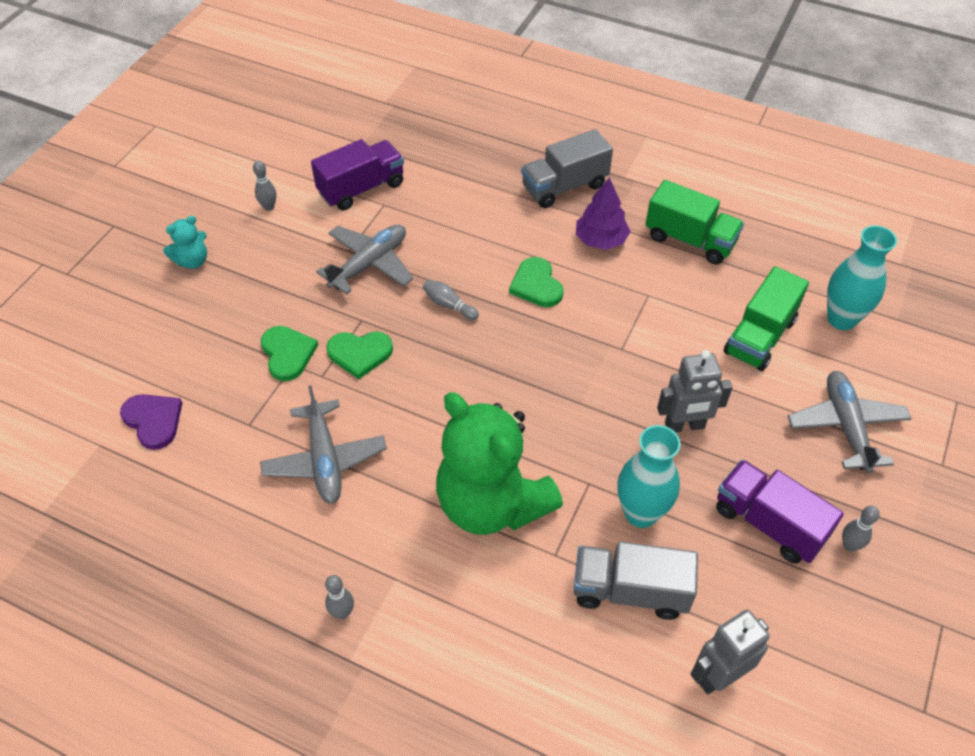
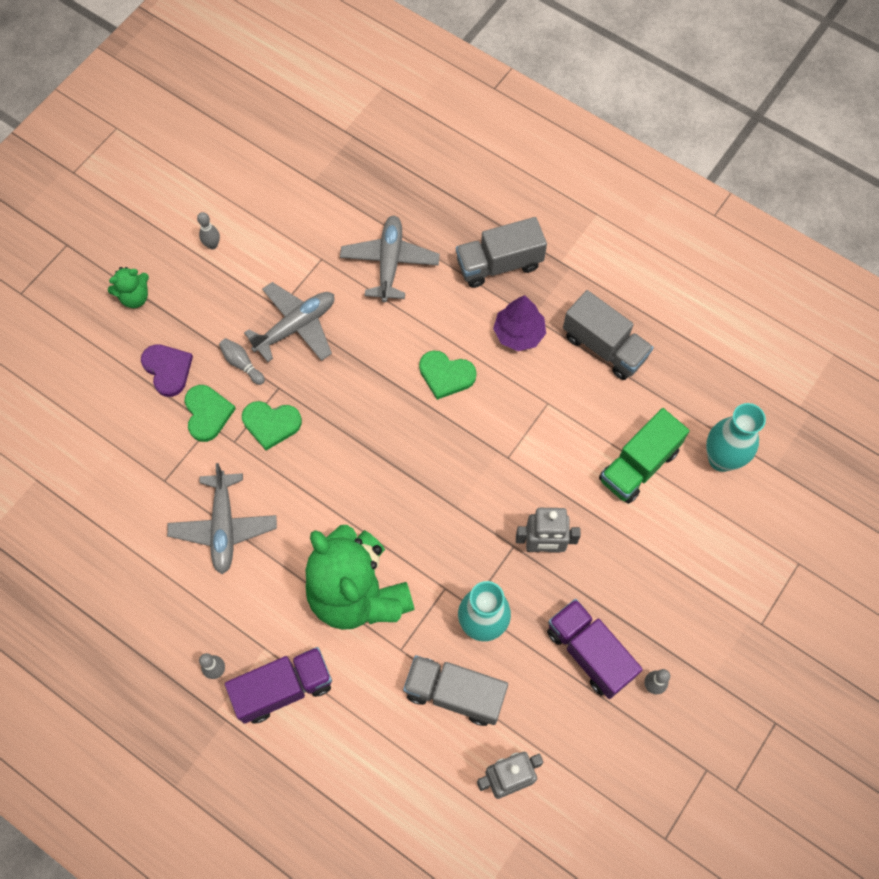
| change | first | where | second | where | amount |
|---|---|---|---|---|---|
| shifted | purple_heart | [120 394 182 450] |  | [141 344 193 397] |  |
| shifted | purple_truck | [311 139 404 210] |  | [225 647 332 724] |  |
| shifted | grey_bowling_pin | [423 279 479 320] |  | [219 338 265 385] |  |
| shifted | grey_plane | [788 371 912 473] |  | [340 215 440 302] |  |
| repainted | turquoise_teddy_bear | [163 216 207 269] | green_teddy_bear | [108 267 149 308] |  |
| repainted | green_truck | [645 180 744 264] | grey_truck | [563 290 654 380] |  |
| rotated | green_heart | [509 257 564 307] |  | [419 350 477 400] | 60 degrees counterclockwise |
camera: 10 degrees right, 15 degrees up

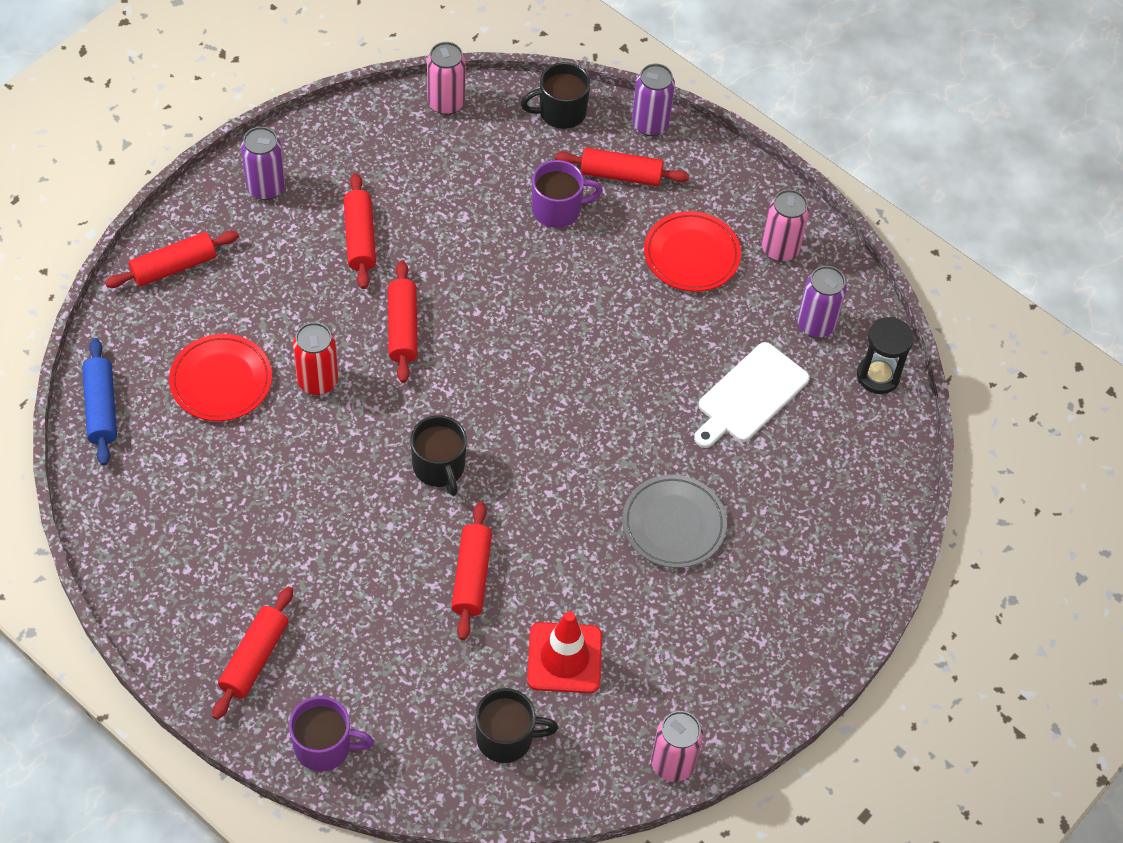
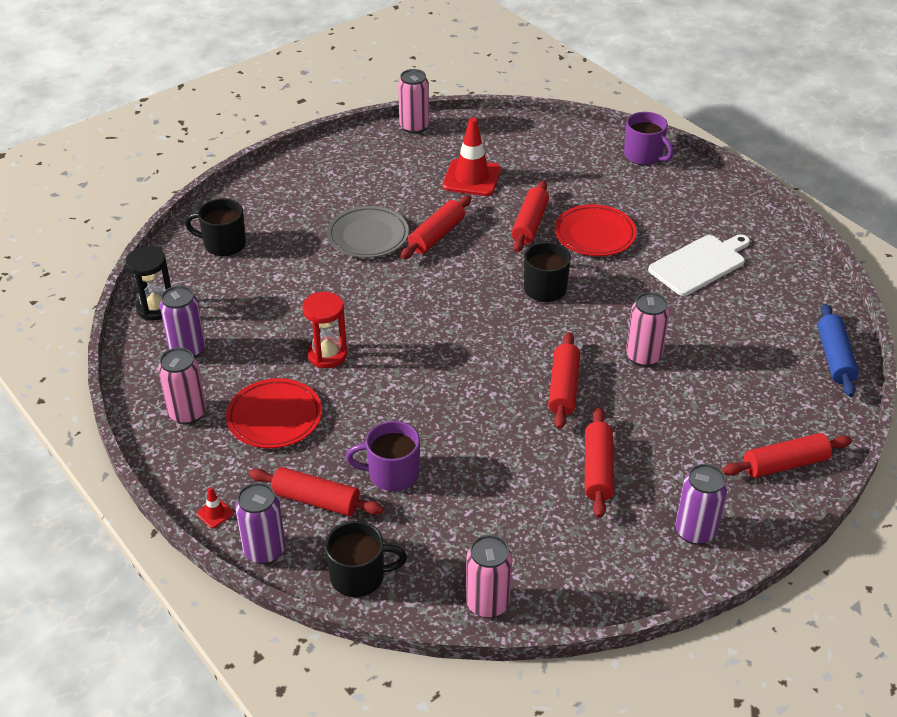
| change | first | where | second | where | amount |
|---|---|---|---|---|---|
| new |  |  | red_traffic_cone | [196 487 234 528] |  |
| new |  |  | red_hourglass | [302 292 347 368] |  |
| shifted | red_plate | [169 334 272 421] |  | [554 204 637 256] |  |
| shifted | red_rolling_pin | [212 587 293 720] |  | [400 196 471 259] |  |
| shifted | black_mug | [475 688 558 763] |  | [185 198 246 256] |  |
| shifted | white_cutting_board | [694 342 810 448] |  | [648 234 750 296] |  |
| repainted | red_can | [293 322 338 395] | pink_can | [626 292 670 367] |  |
| rotated | purple_mug | [289 696 374 771] |  | [624 112 673 165] | 150 degrees counterclockwise |
camera: 165 degrees left, 15 degrees down

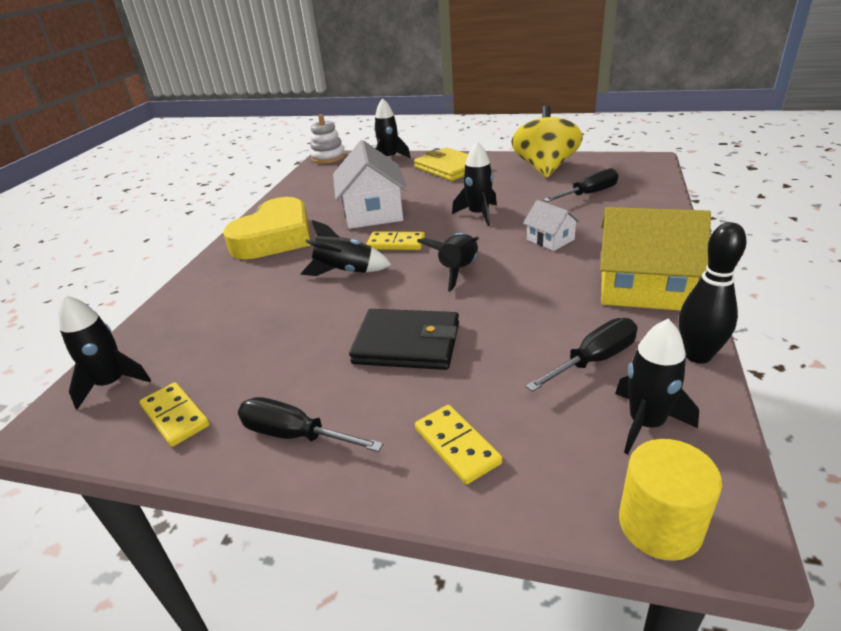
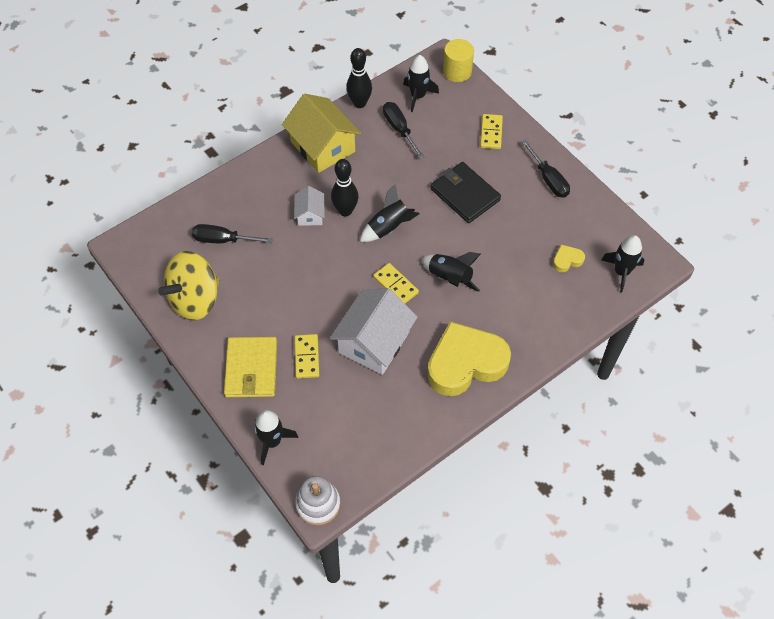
| change | first | where | second | where | amount |
|---|---|---|---|---|---|
| gone | black_rocket | [452 141 497 226] |  |  |  |
| new |  |  | black_bowling_pin | [331 159 359 216] |  |
| new |  |  | yellow_heart | [553 245 585 272] |  |
| shifted | yellow_domino | [139 382 210 447] |  | [295 334 319 379] |  |
| rotated | black_screwdriver | [526 318 637 392] |  | [383 102 424 158] | 60 degrees clockwise |
camera: 145 degrees left, 25 degrees up

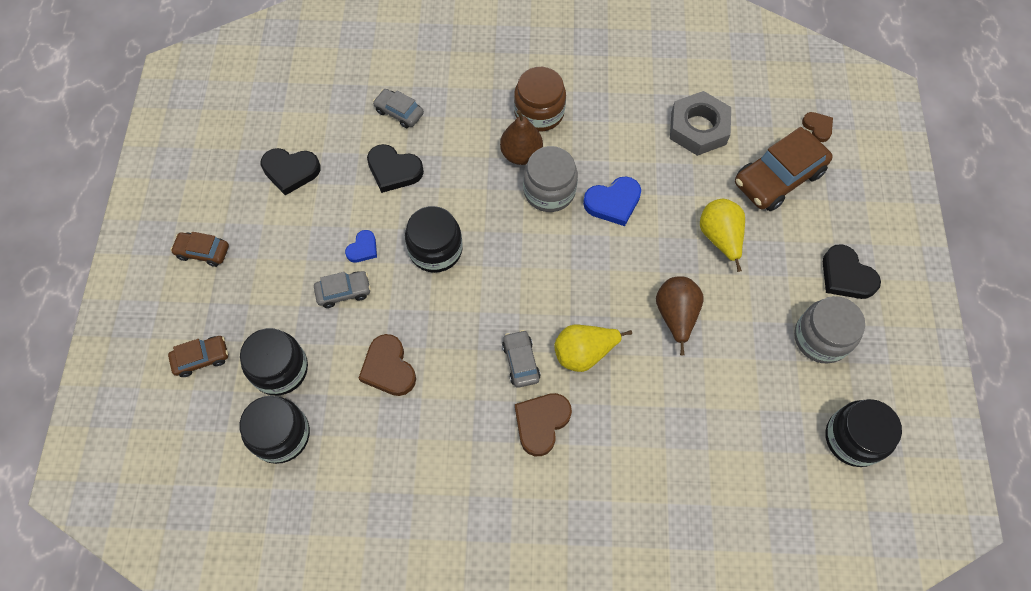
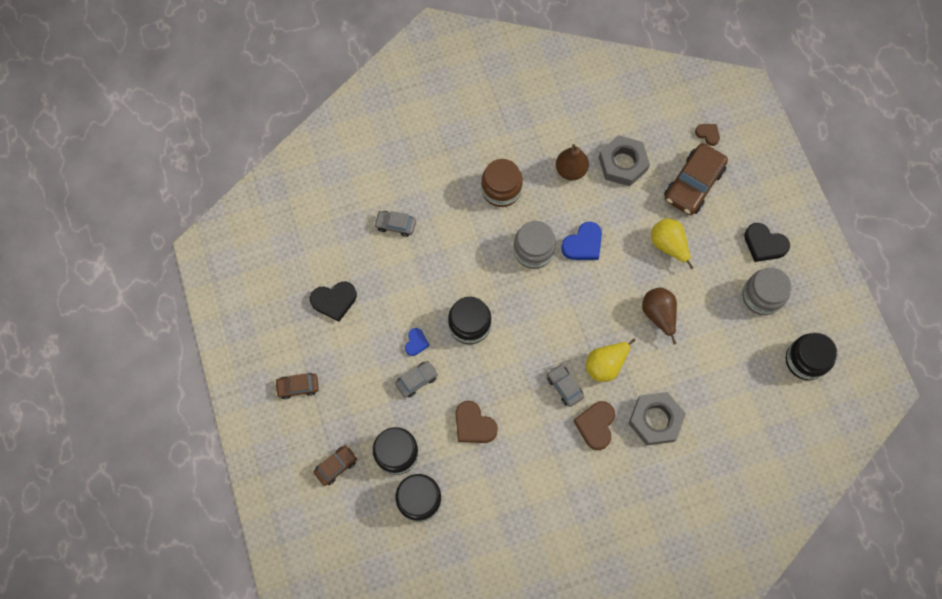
| change | first | where | second | where | amount |
|---|---|---|---|---|---|
| gone | black_heart | [367 144 424 193] |  |  |  |
| new |  |  | grey_nut | [629 392 686 446] |  |
| shifted | brown_pear | [500 110 543 165] |  | [556 144 589 180] |  |
camera: 20 degrees left, 5 degrees up

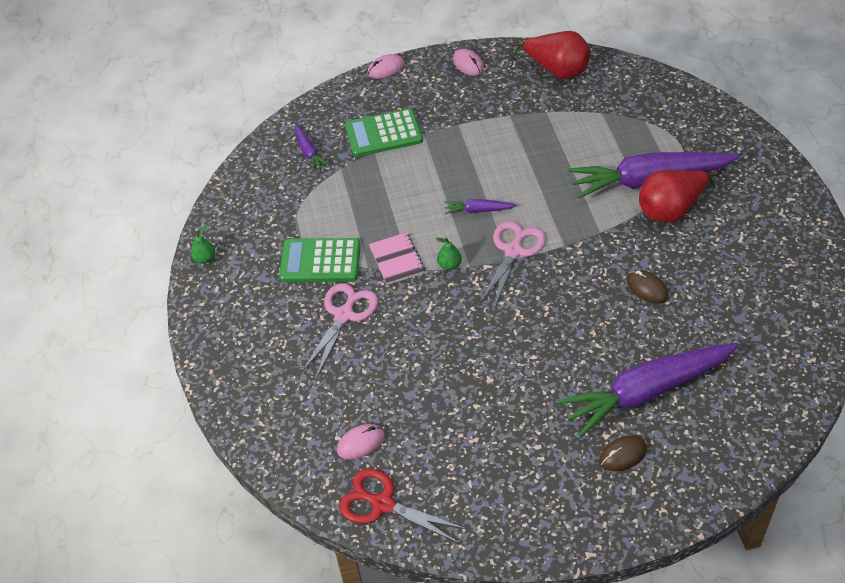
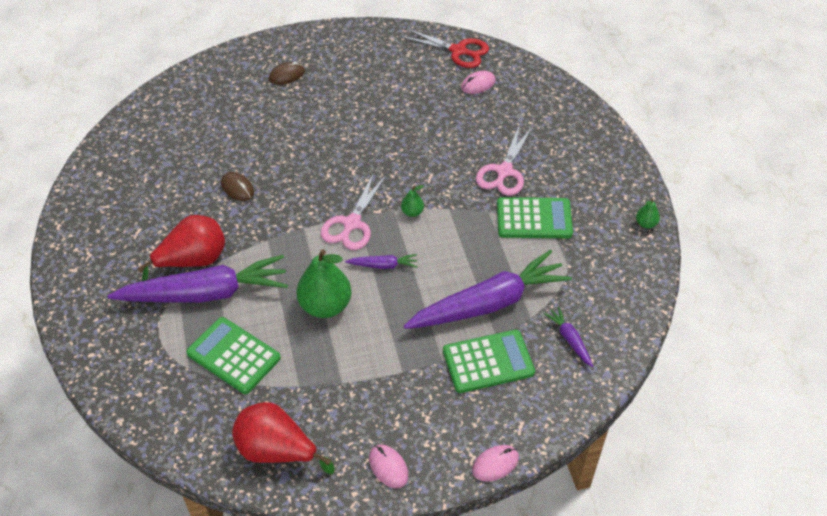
| change | first | where | second | where | amount |
|---|---|---|---|---|---|
| gone | pink_notebook | [369 232 425 285] |  |  |  |
| new |  |  | green_calculator | [186 317 281 394] |  |
| new |  |  | green_pear | [296 249 351 318] |  |
| shifted | purple_carrot | [557 343 738 437] |  | [404 250 572 329] |  |
camera: 175 degrees right, 0 degrees up

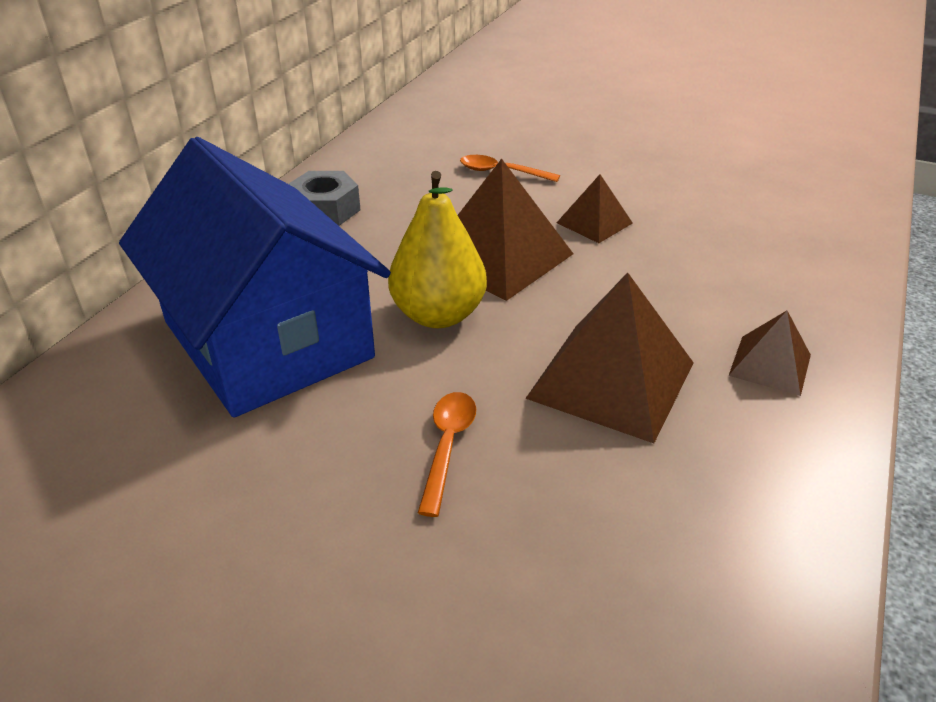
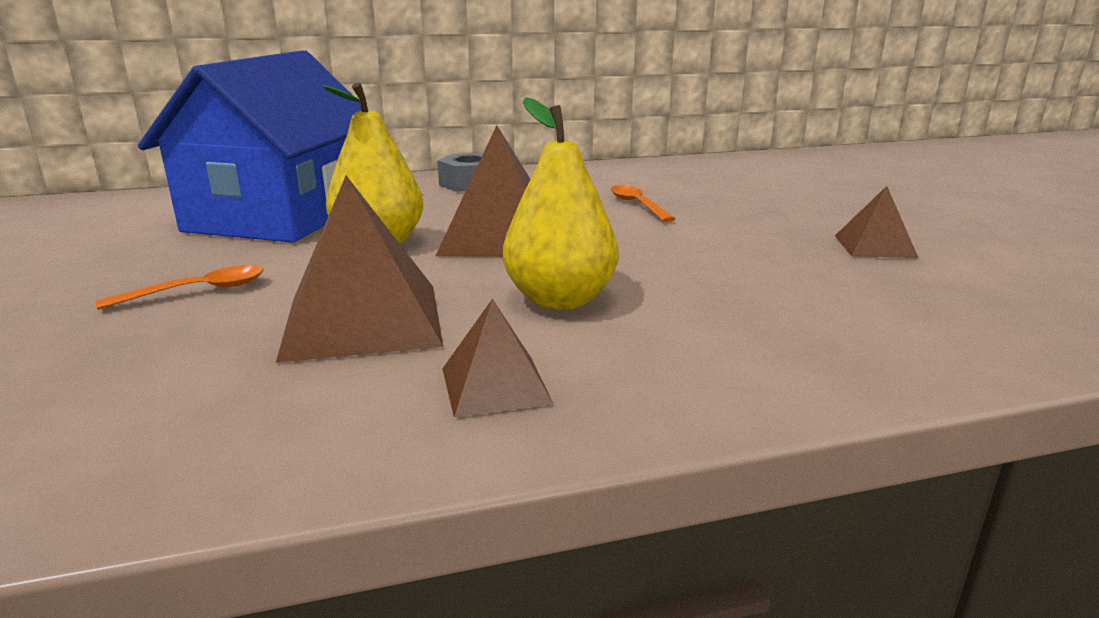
| change | first | where | second | where | amount |
|---|---|---|---|---|---|
| new |  |  | yellow_pear | [503 97 619 310] |  |
| shifted | brown_pyramid | [557 174 633 243] |  | [835 186 919 258] |  |
camera: 50 degrees right, 15 degrees down

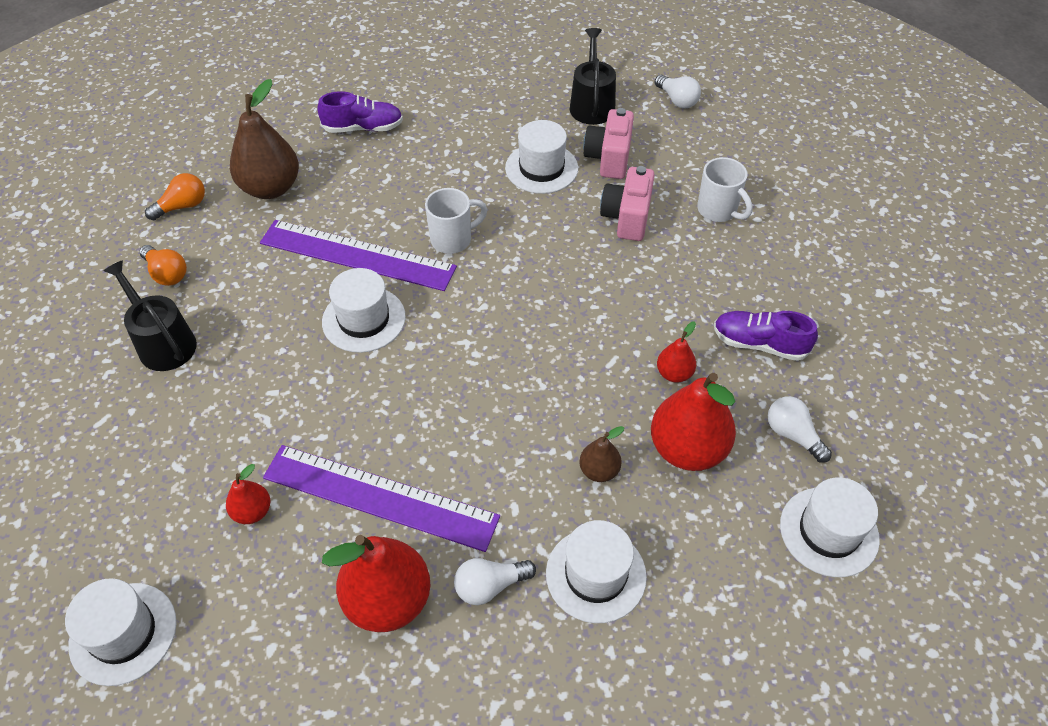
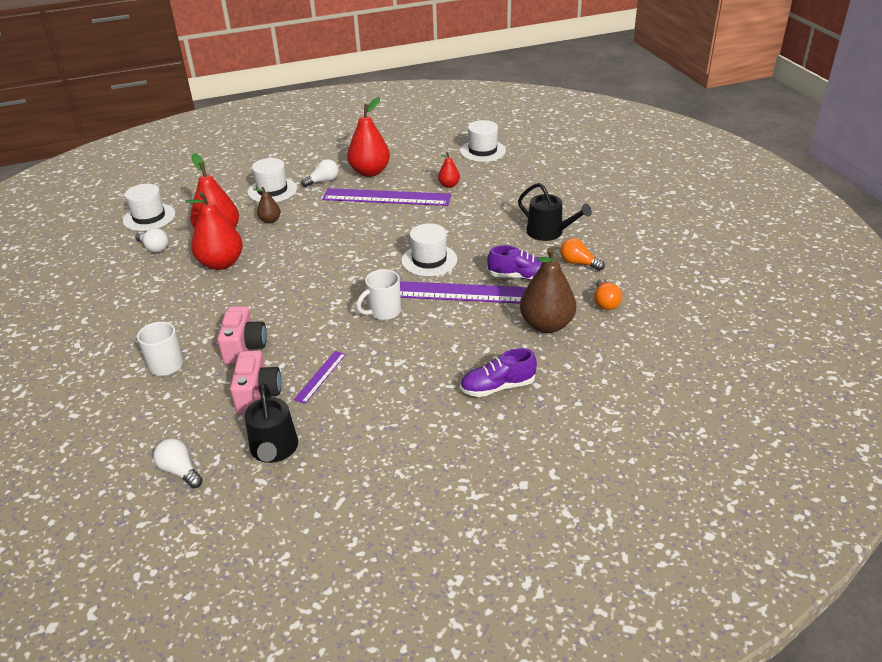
| change | first | where | second | where | amount |
|---|---|---|---|---|---|
| shifted | purple_shoe | [714 311 818 361] |  | [487 245 543 280] |  |
| swapped | white_hat | [505 120 578 194] | purple_ruler | [294 351 346 404] |  |
| rotated | orange_light_bulb | [145 173 205 221] |  | [594 278 622 310] | 45 degrees counterclockwise |
| scaled | red_pear | [657 321 696 383] |  | [185 191 243 270] | x1.99 |
camera: 170 degrees right, 15 degrees down

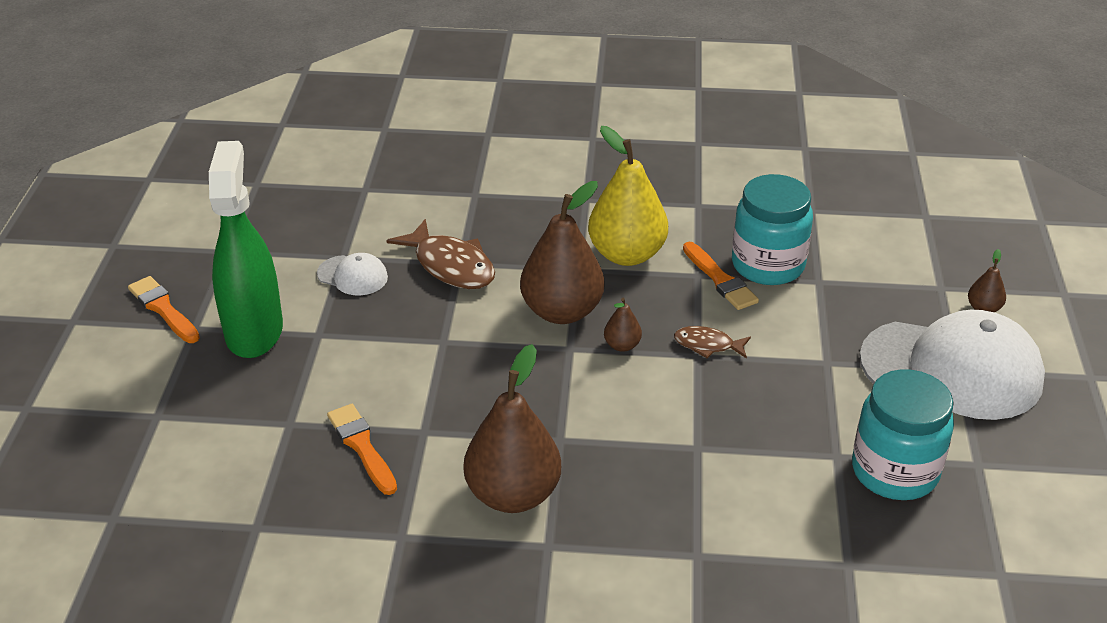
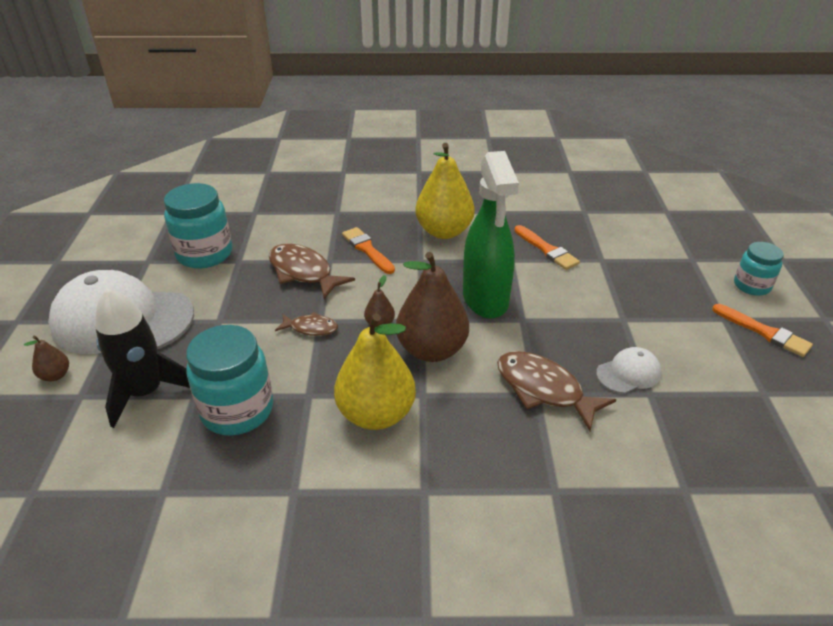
| change | first | where | second | where | amount |
|---|---|---|---|---|---|
| new |  |  | black_rocket | [95 288 190 428] |  |
| new |  |  | brown_fish | [269 243 355 299] |  |
| new |  |  | turquoise_jar | [734 242 784 296] |  |
| shifted | green_spray_bottle | [209 141 283 358] |  | [463 151 519 319] |  |
| shifted | orange_brush | [683 242 759 310] |  | [342 227 395 274] |  |
| repainted | brown_pear | [464 344 561 513] | yellow_pear | [415 143 475 239] |  |
| rotated | white_cap | [317 253 388 295] |  | [596 347 661 394] | 135 degrees clockwise |
camera: 175 degrees right, 0 degrees up

